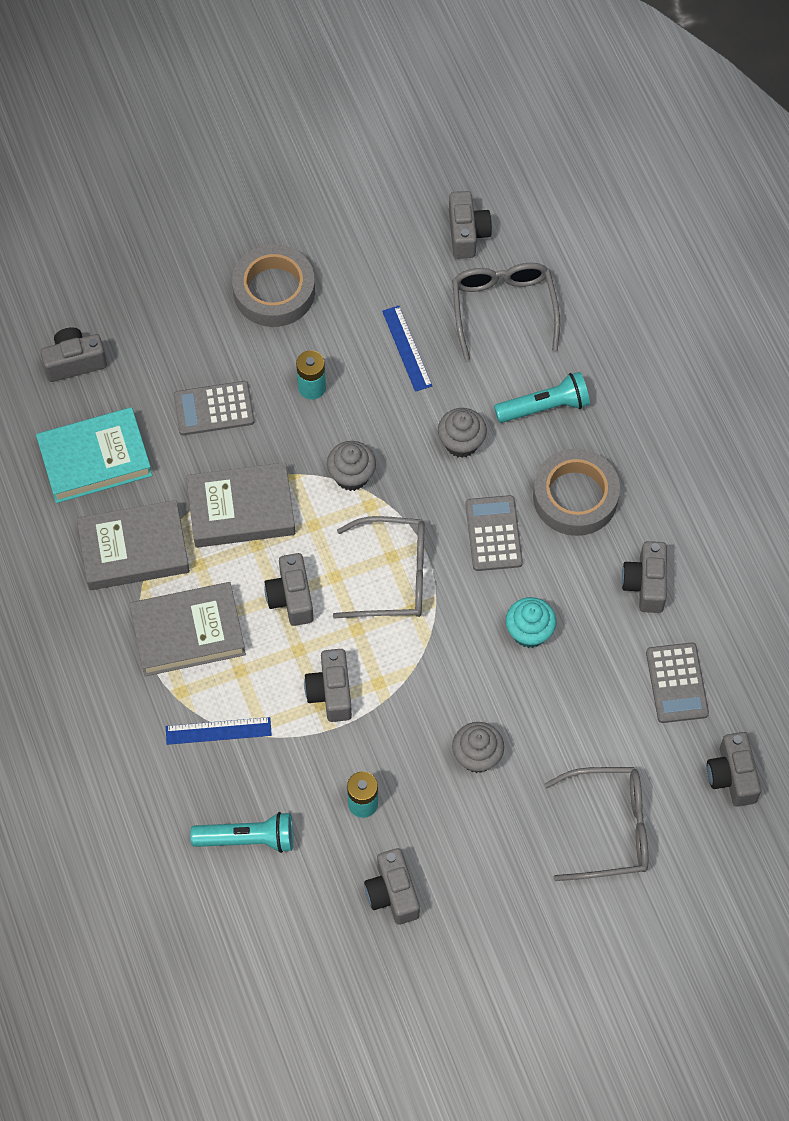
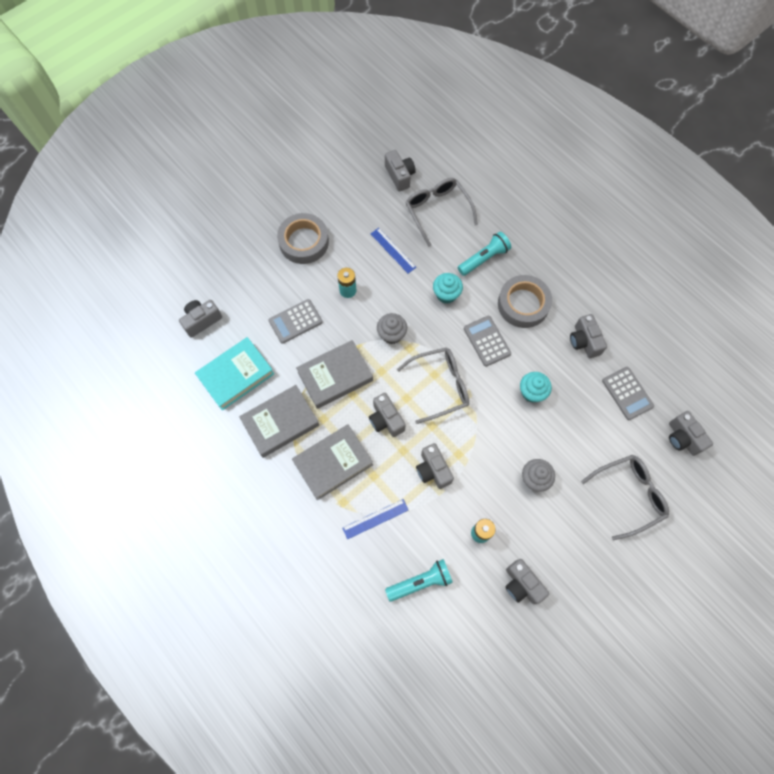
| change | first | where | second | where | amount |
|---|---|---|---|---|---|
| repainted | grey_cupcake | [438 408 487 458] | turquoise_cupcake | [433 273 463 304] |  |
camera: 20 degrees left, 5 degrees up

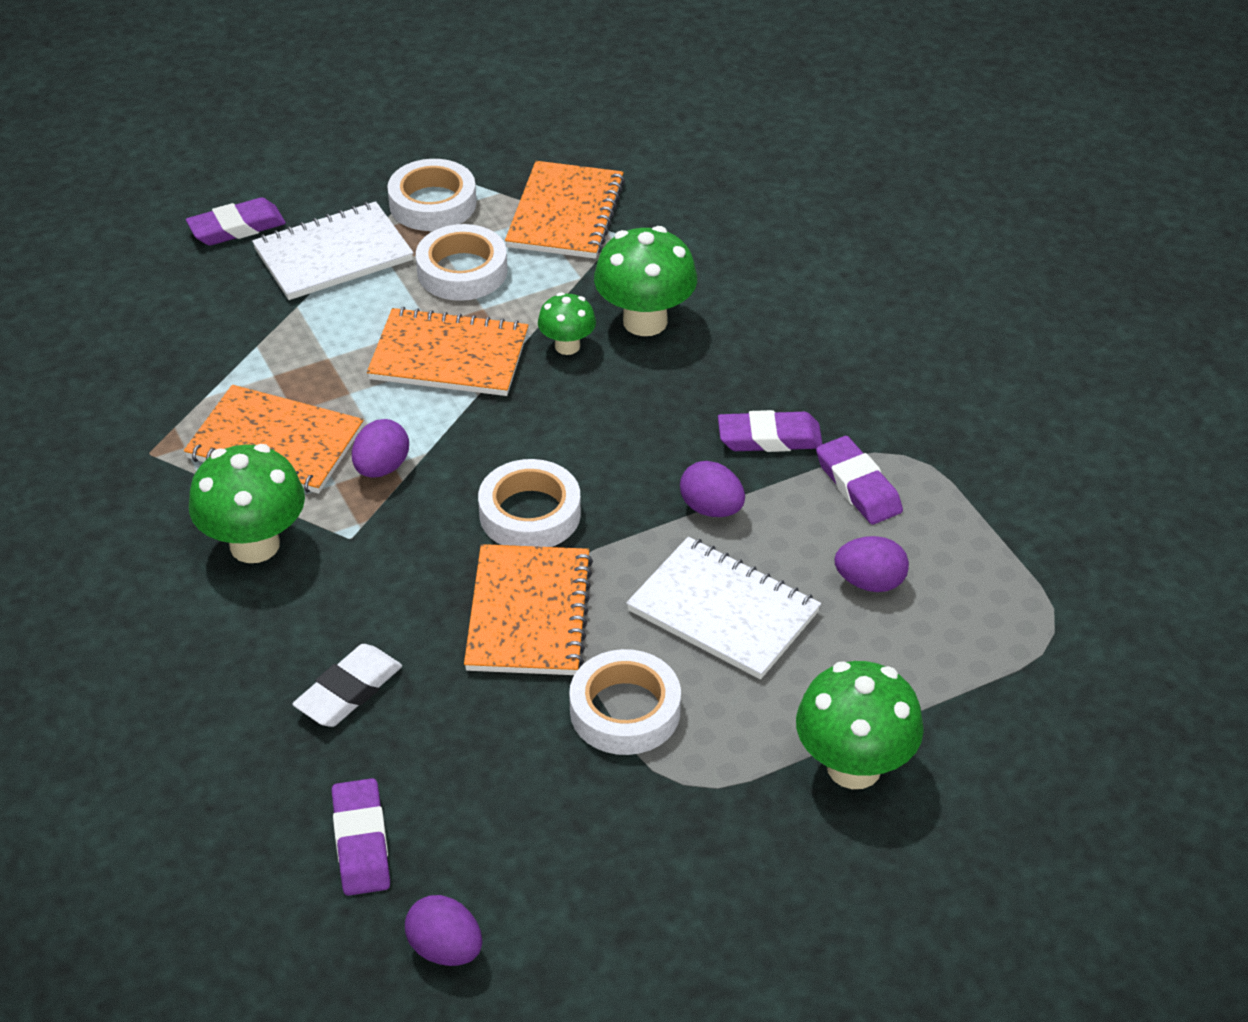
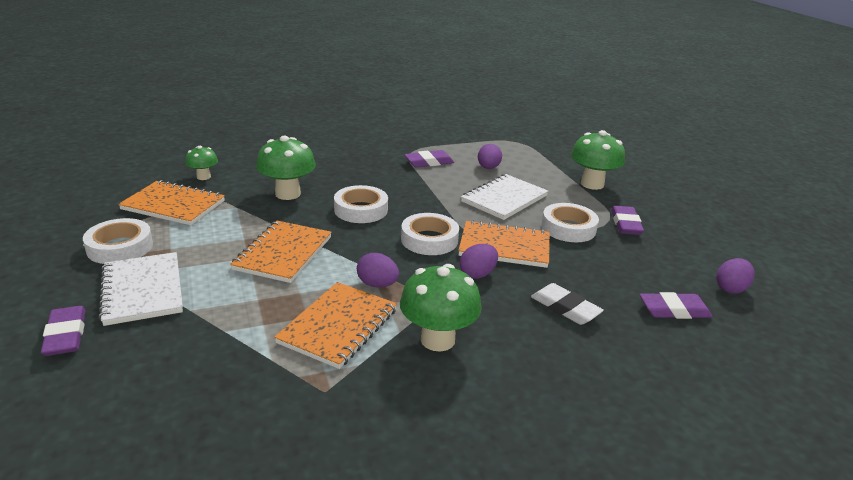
| change | first | where | second | where | amount |
|---|---|---|---|---|---|
| shifted | white_tape | [416 224 507 301] |  | [334 185 388 223] |  |
| shifted | green_mushroom | [538 292 596 355] |  | [185 146 218 180] |  |
| shifted | purple_egg | [680 461 745 517] |  | [460 244 498 279] |  |
| shifted | purple_eraser | [718 410 823 452] |  | [611 206 644 235] |  |
camera: 85 degrees left, 15 degrees down

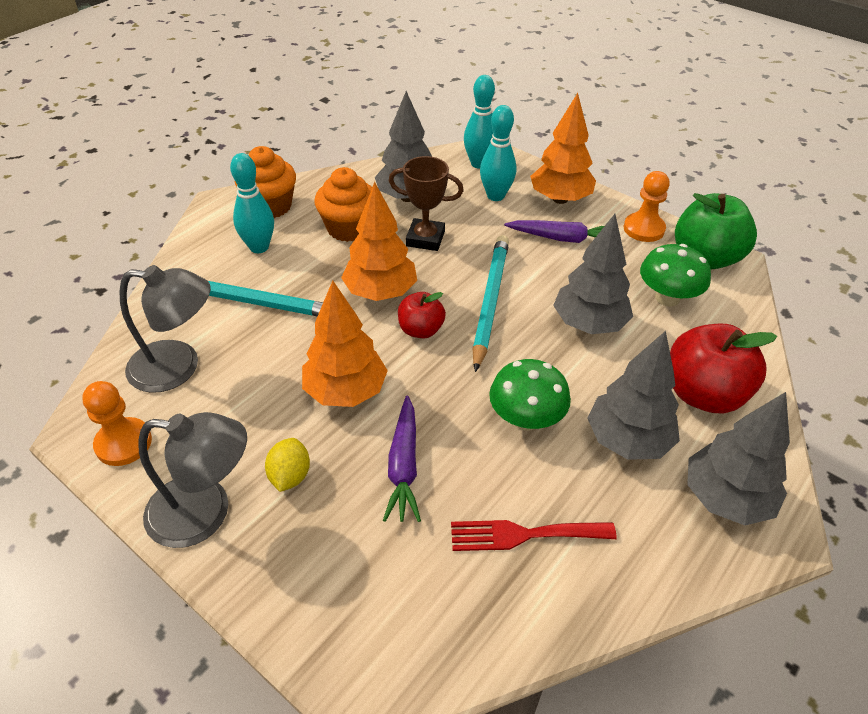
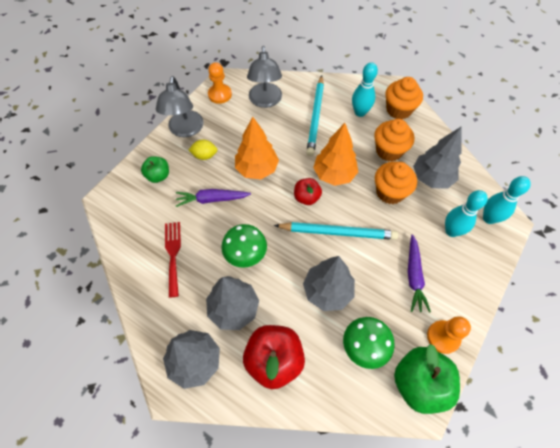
| change | first | where | second | where | amount |
|---|---|---|---|---|---|
| gone | orange_tree | [530 93 596 204] |  |  |  |
| new |  |  | green_apple | [141 156 169 183] |  |
| swapped | brown_trophy | [389 156 464 251] | orange_cupcake | [375 162 417 204] |  |
camera: 85 degrees right, 15 degrees up

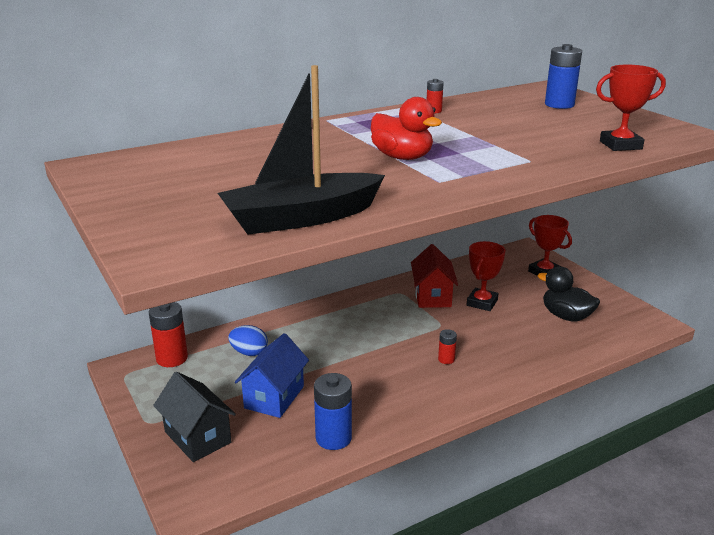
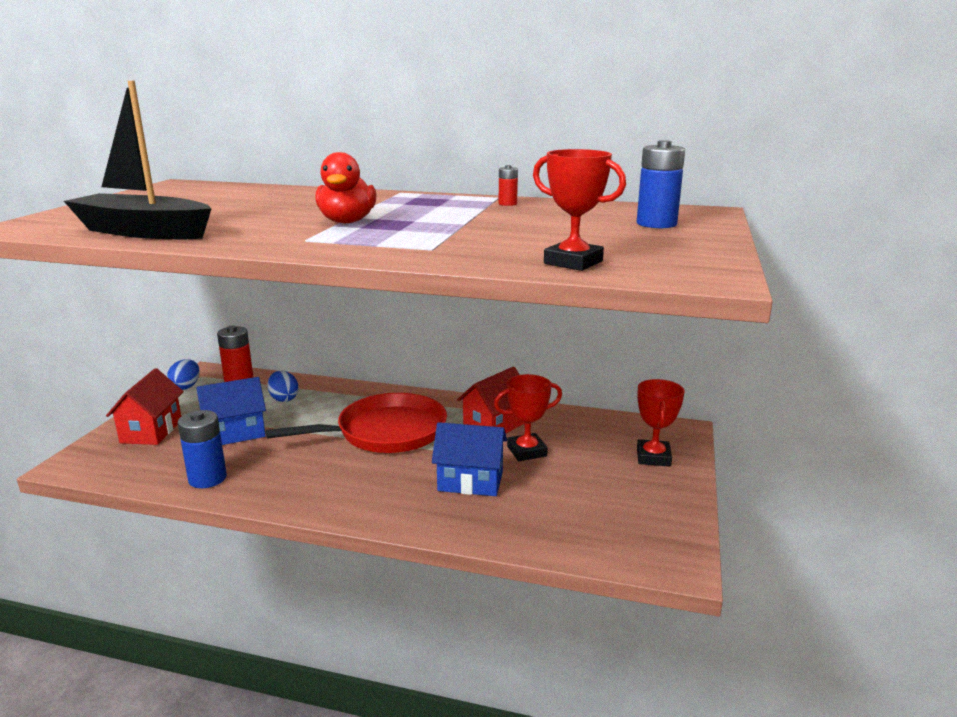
| change | first | where | second | where | amount |
|---|---|---|---|---|---|
| gone | red_battery | [438 329 457 364] |  |  |  |
| gone | black_duck | [538 266 600 321] |  |  |  |
| new |  |  | blue_egg | [167 359 200 390] |  |
| new |  |  | red_pan | [266 393 447 453] |  |
| new |  |  | blue_house | [432 422 507 496] |  |
| repainted | black_house | [153 372 236 462] | red_house | [106 368 184 445] |  |
camera: 45 degrees right, 5 degrees down

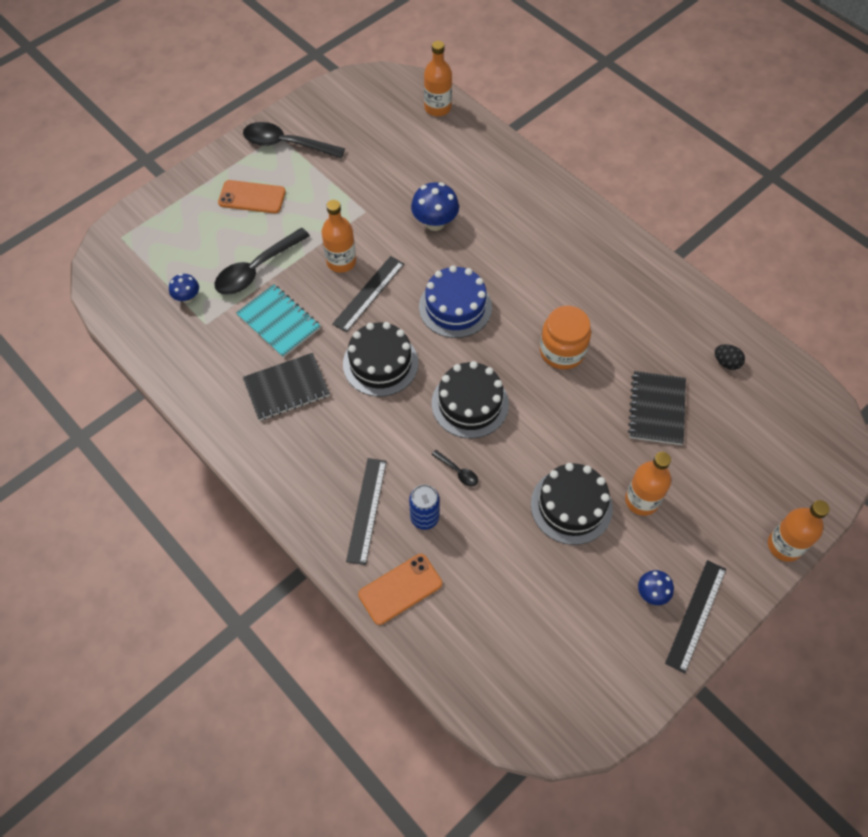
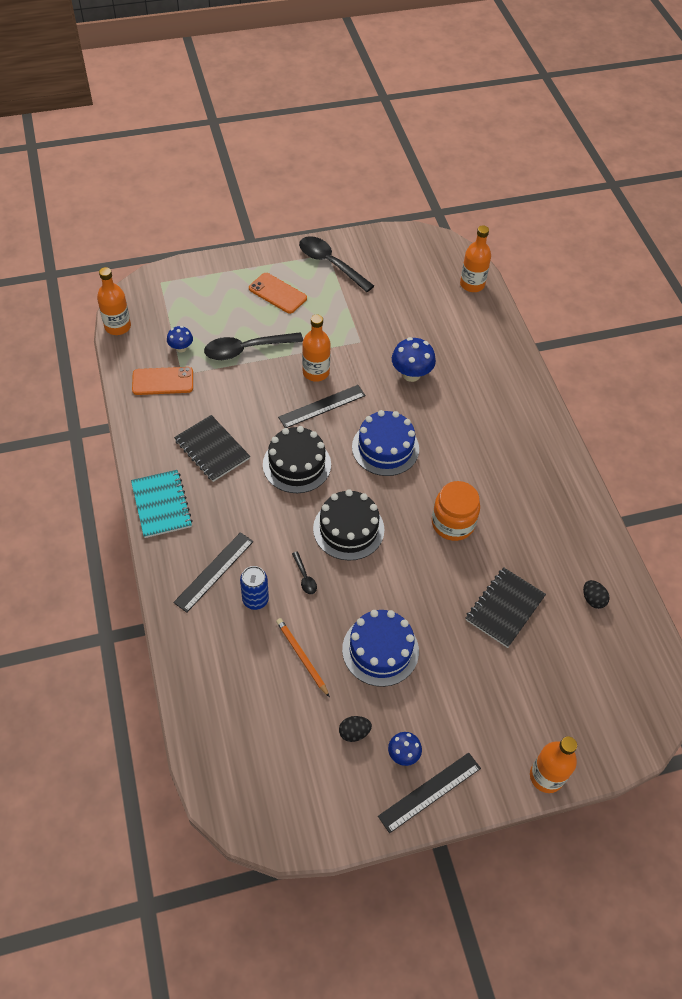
| change | first | where | second | where | amount |
|---|---|---|---|---|---|
| new |  |  | orange_pencil | [276 618 330 697] |  |
| new |  |  | black_egg | [339 716 372 742] |  |
| shifted | turquoise_notebook | [236 284 320 358] |  | [131 470 193 538] |  |
| shifted | orange_phone | [358 554 442 625] |  | [132 367 193 395] |  |
| shifted | orange_bottle | [625 452 671 516] |  | [97 267 131 335] |  |
| repainted | black_cake | [531 463 613 545] | blue_cake | [342 610 419 687] |  |
| rotated | black_notebook | [243 353 330 421] |  | [174 415 250 482] | 45 degrees clockwise |
camera: 25 degrees right, 5 degrees down

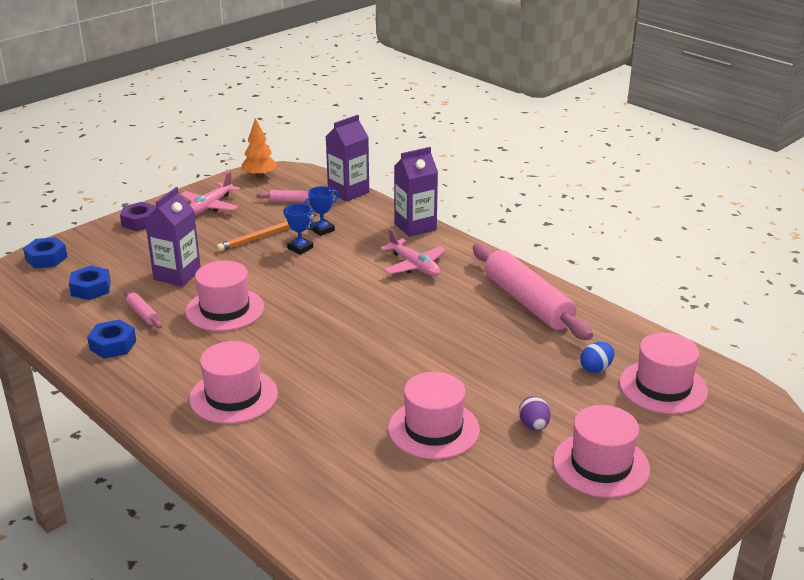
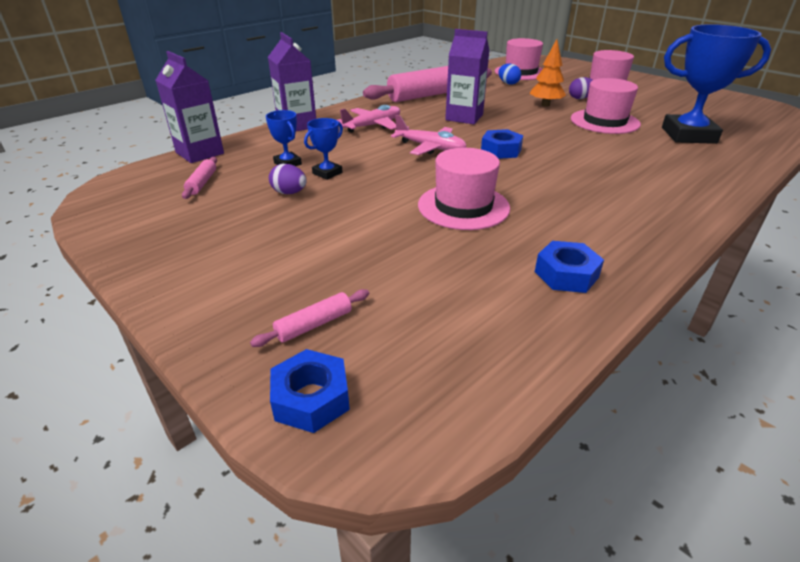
| change | first | where | second | where | amount |
|---|---|---|---|---|---|
| gone | purple_nut | [120 202 156 231] |  |  |  |
| gone | pink_hat | [189 341 278 424] |  |  |  |
| new |  |  | blue_trophy | [662 24 771 144] |  |
| shifted | blue_nut | [69 266 111 300] |  | [481 129 523 159] |  |
| shifted | pink_rolling_pin | [124 290 162 328] |  | [250 289 369 347] |  |
| shifted | purple_carton | [145 187 201 287] |  | [445 29 490 124] |  |
| shifted | pink_plane | [180 172 241 215] |  | [391 115 467 155] |  |
| shifted | orange_tree | [242 118 277 178] |  | [530 39 566 107] |  |
| swapped | orange_pencil | [217 215 316 251] | purple_egg | [269 164 307 194] |  |
camera: 90 degrees left, 5 degrees up

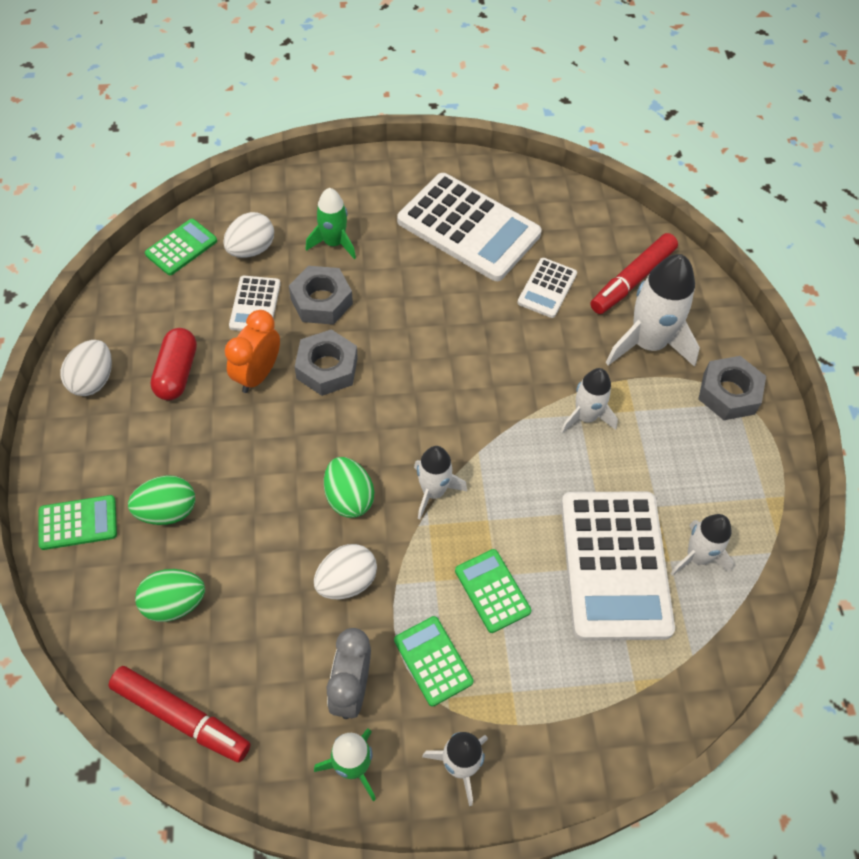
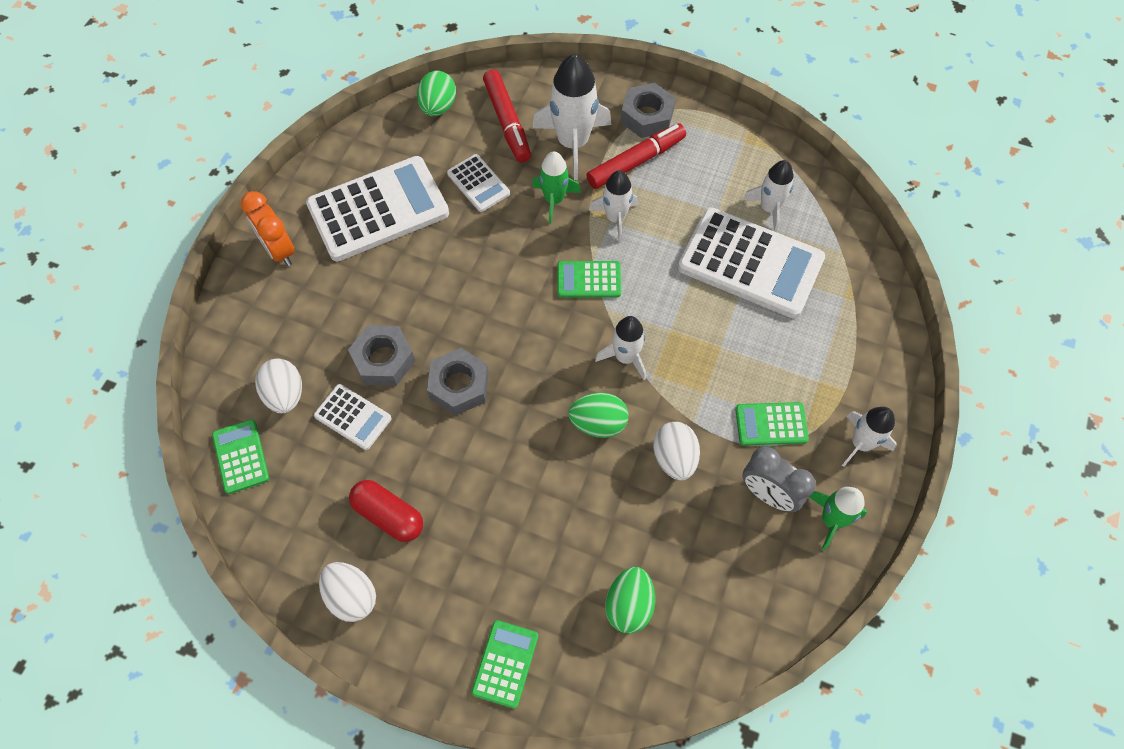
| change | first | where | second | where | amount |
|---|---|---|---|---|---|
| shifted | red_marker | [108 666 251 762] |  | [586 123 686 189] |  |
| shifted | green_egg | [128 475 195 525] |  | [417 71 456 116] |  |
| shifted | orange_clock | [225 310 280 393] |  | [241 191 295 266] |  |
| shifted | green_rocket | [306 188 356 259] |  | [532 151 581 224] |  |
| shifted | green_calculator | [455 549 531 633] |  | [557 261 621 298] |  |
camera: 60 degrees left, 5 degrees up

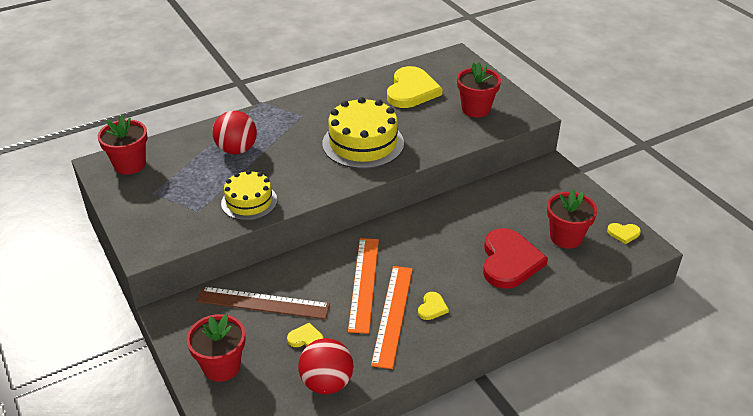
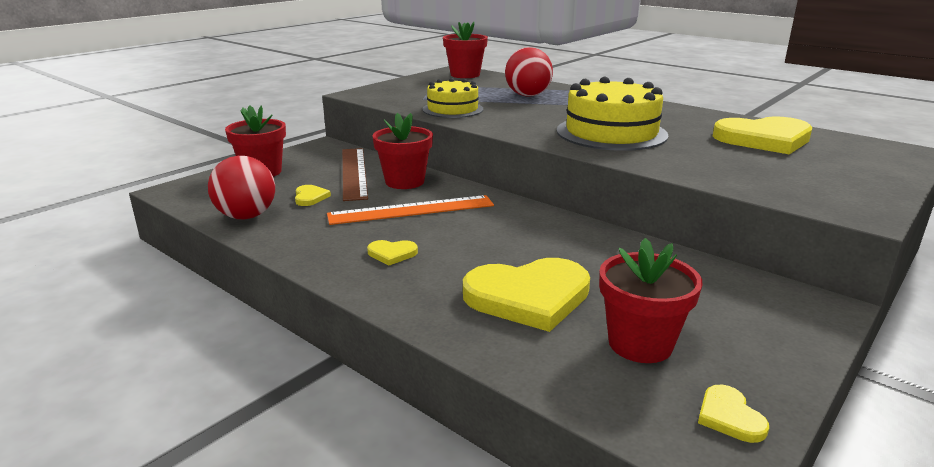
| change | first | where | second | where | amount |
|---|---|---|---|---|---|
| gone | orange_ruler | [371 266 413 369] |  |  |  |
| shifted | red_flower_pot | [457 62 501 118] |  | [372 113 433 189] |  |
| repainted | red_heart | [483 228 548 289] | yellow_heart | [463 258 590 332] |  |
camera: 70 degrees right, 15 degrees down

